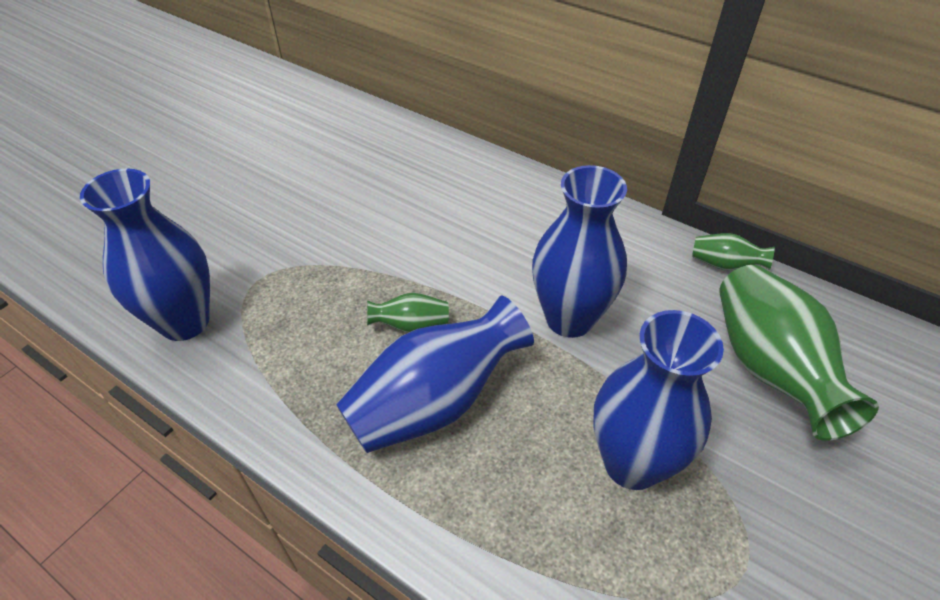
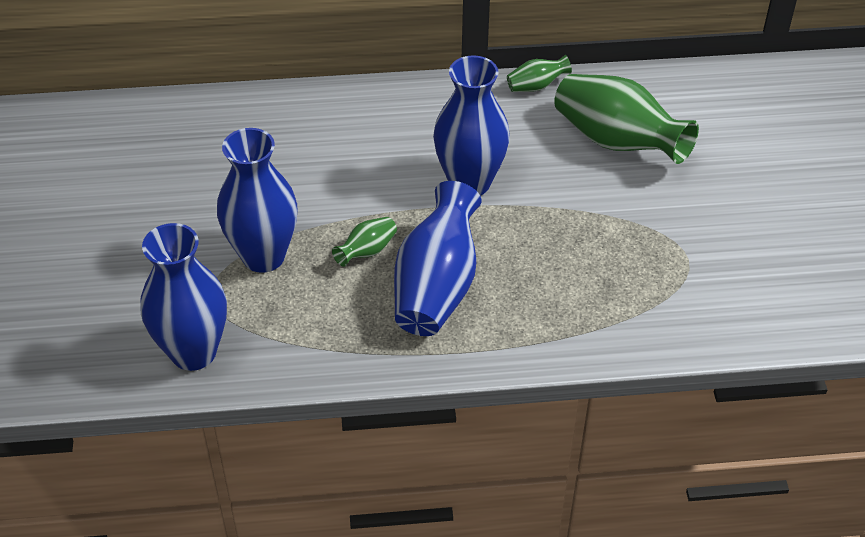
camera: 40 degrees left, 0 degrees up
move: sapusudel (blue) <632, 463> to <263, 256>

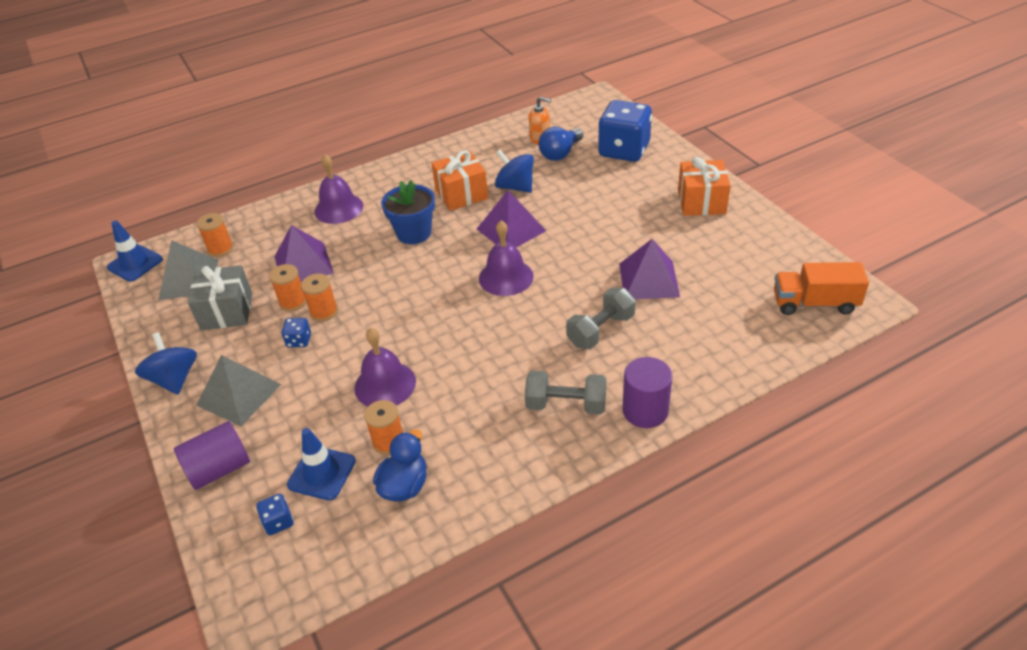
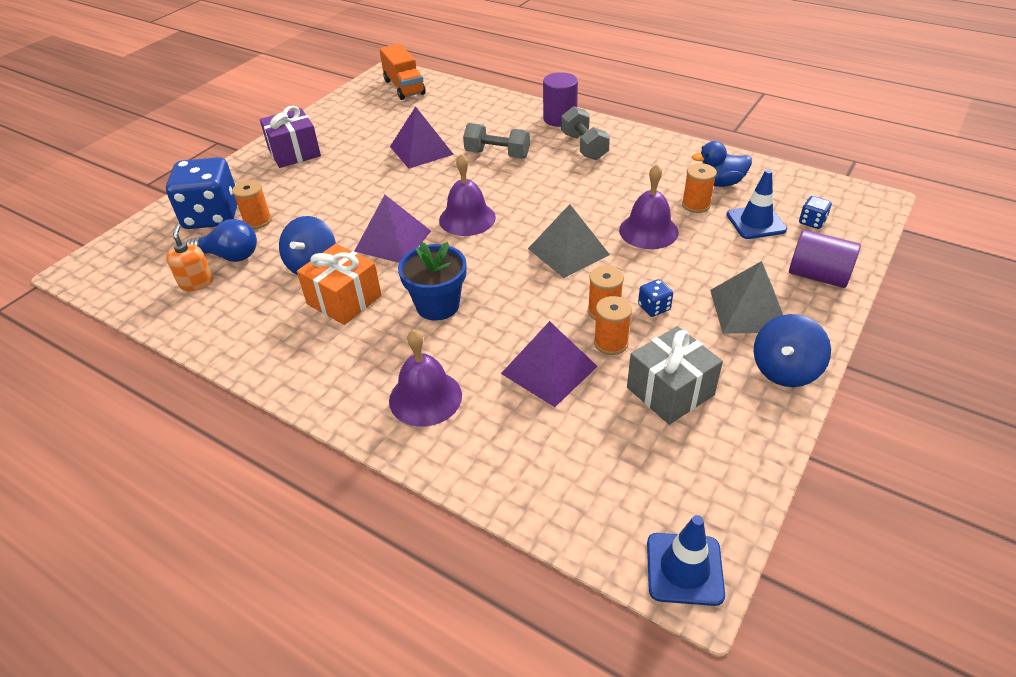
camera: 120 degrees left, 0 degrees up
move: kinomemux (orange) <220, 249> to <257, 221>; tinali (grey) <189, 279> to <568, 251>
recolor: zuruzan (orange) <701, 202> to zuruzan (purple) <294, 153>

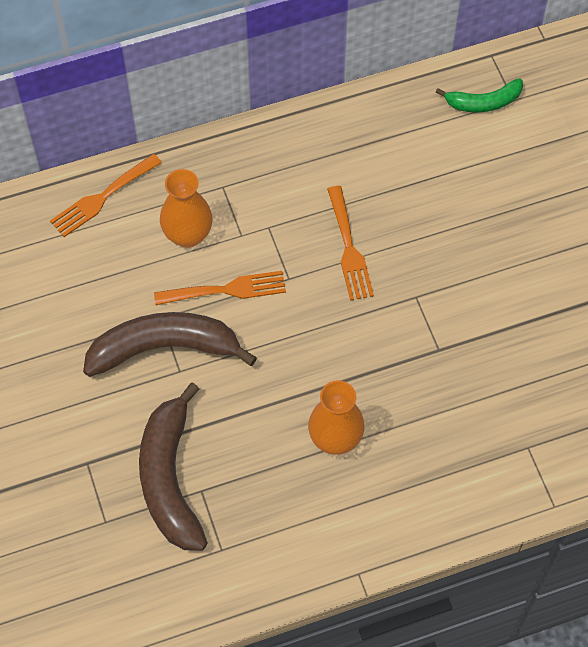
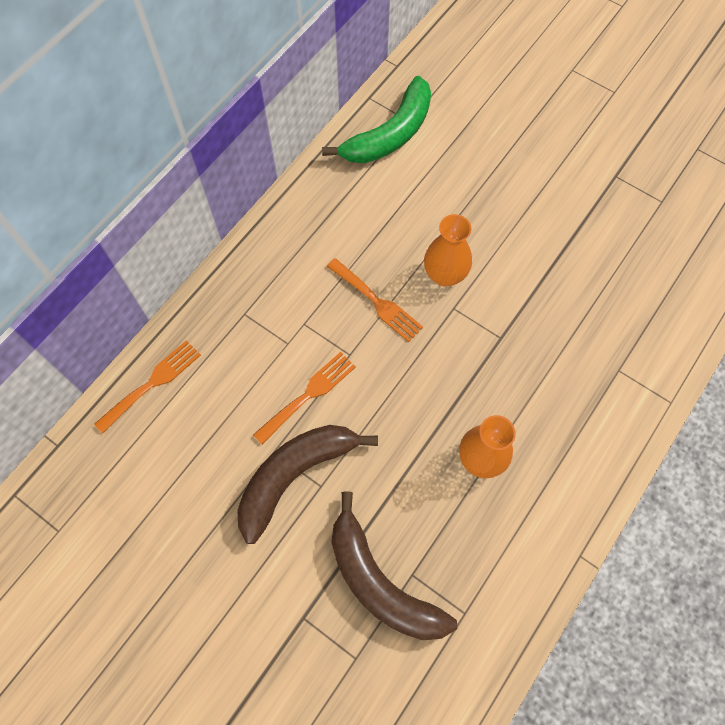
camera: 35 degrees left, 5 degrees up
move: sapusudel (orange) <188, 235> to <444, 275>
rotate: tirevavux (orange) <102, 198> = <152, 383> 150 degrees counterclockwise
resize: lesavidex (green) <483, 102> = <389, 135> x1.77

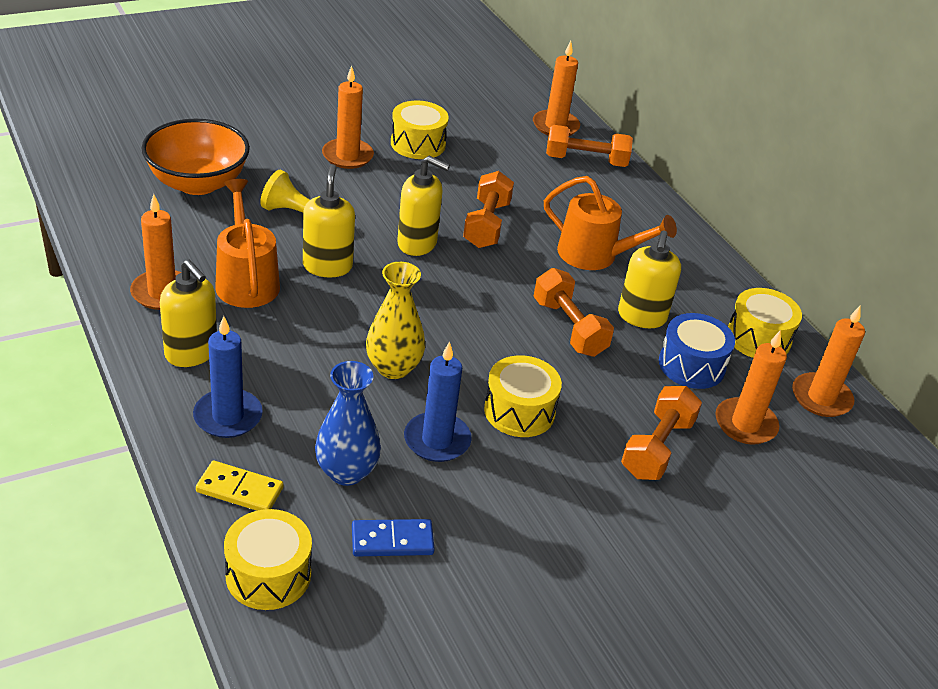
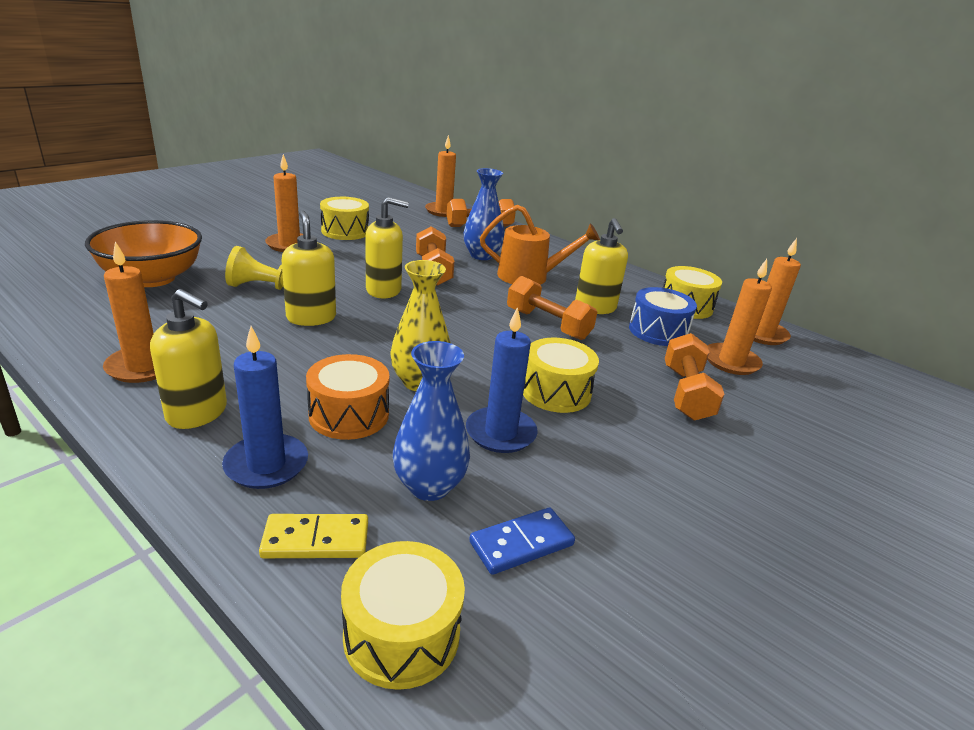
camera: 20 degrees left, 10 degrees down
delete: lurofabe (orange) <246, 280>
insert: sapusudel (blue) <481, 255>; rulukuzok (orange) <349, 415>

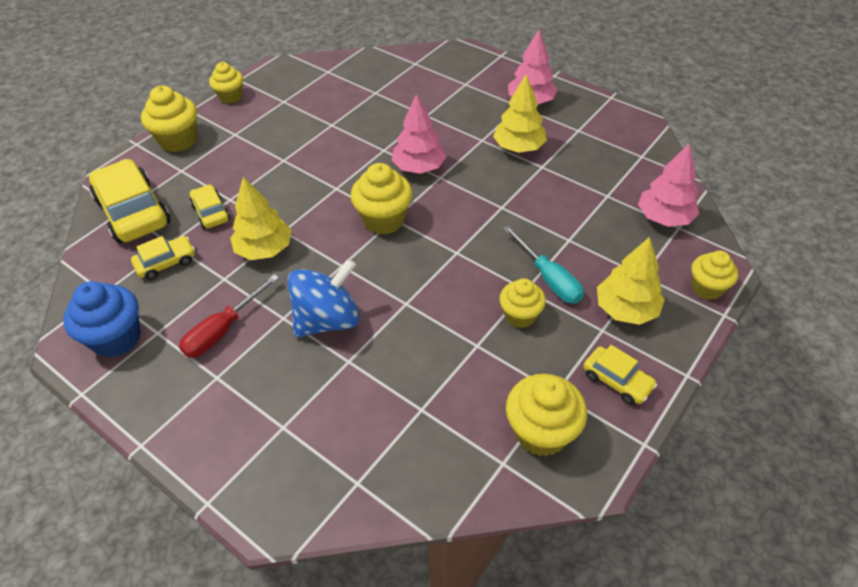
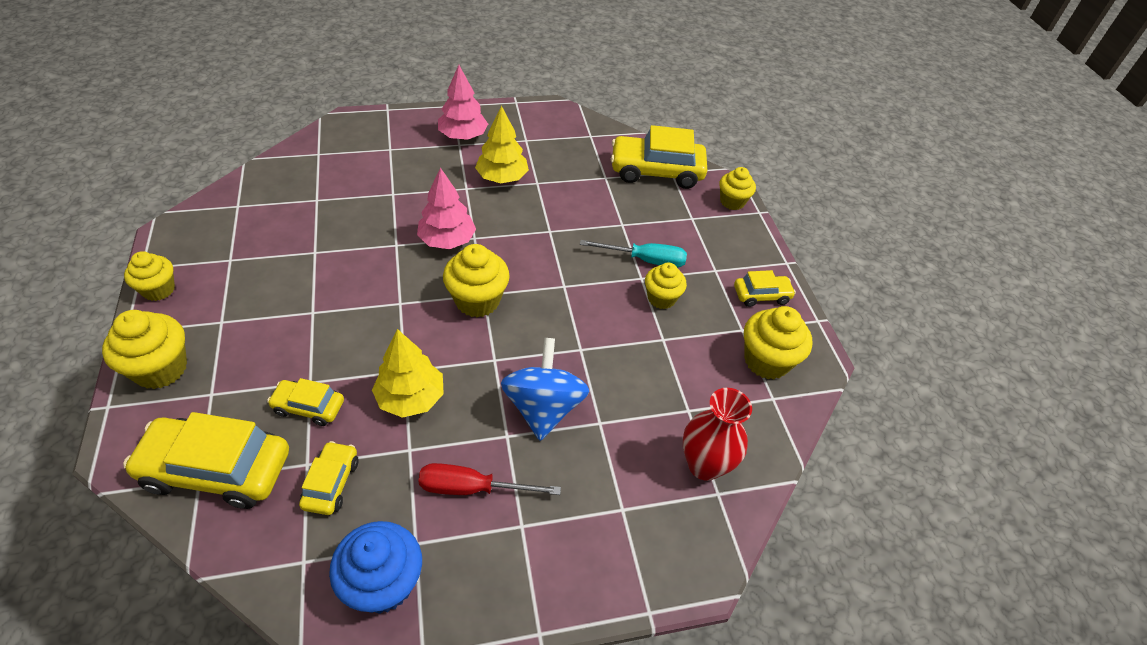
camera: 55 degrees left, 0 degrees up
delete: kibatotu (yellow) <626, 309>
insert: sapusudel (red) <704, 465>
replace: kibatotu (pink) <664, 218> to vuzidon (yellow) <656, 171>
rotate: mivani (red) <223, 330> = <472, 488> 105 degrees clockwise

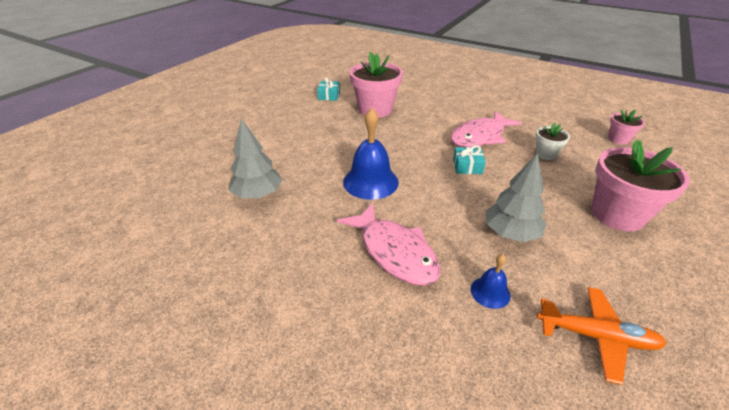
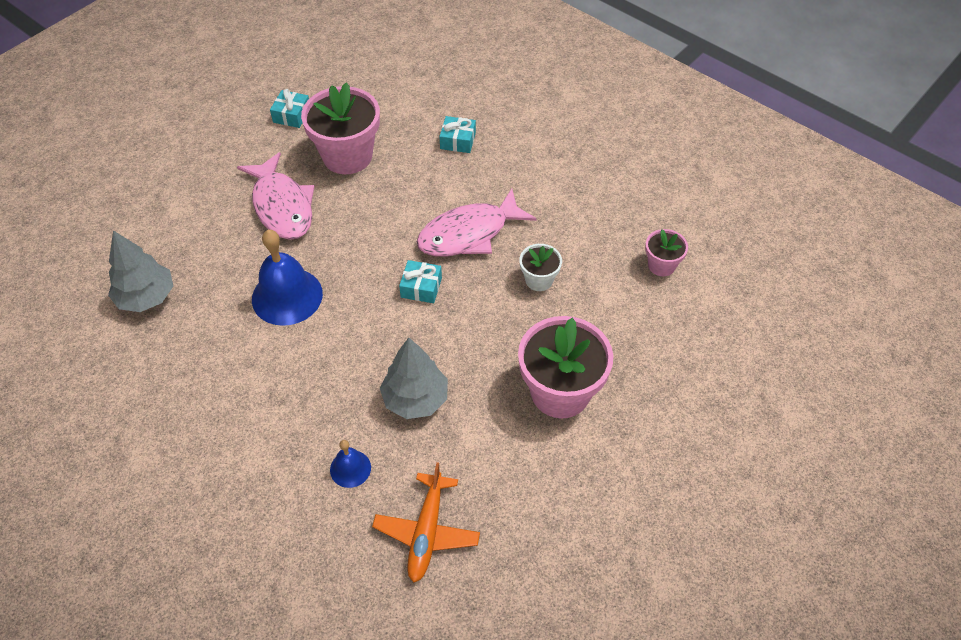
camera: 10 degrees right, 15 degrees up
insert: zuruzan (turquoise) <458, 141>
move: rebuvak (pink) <394, 252> to <282, 206>
rotate: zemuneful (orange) <596, 336> = <427, 532> 75 degrees clockwise

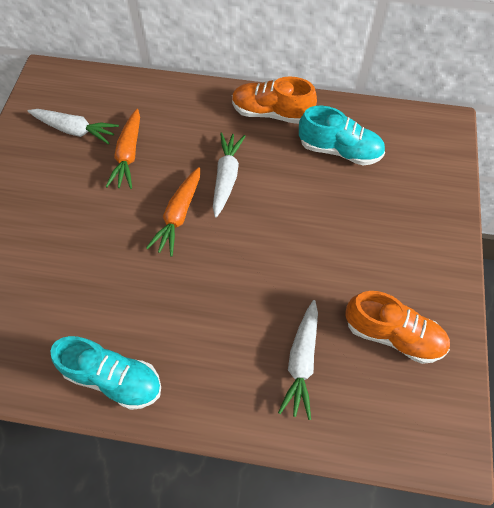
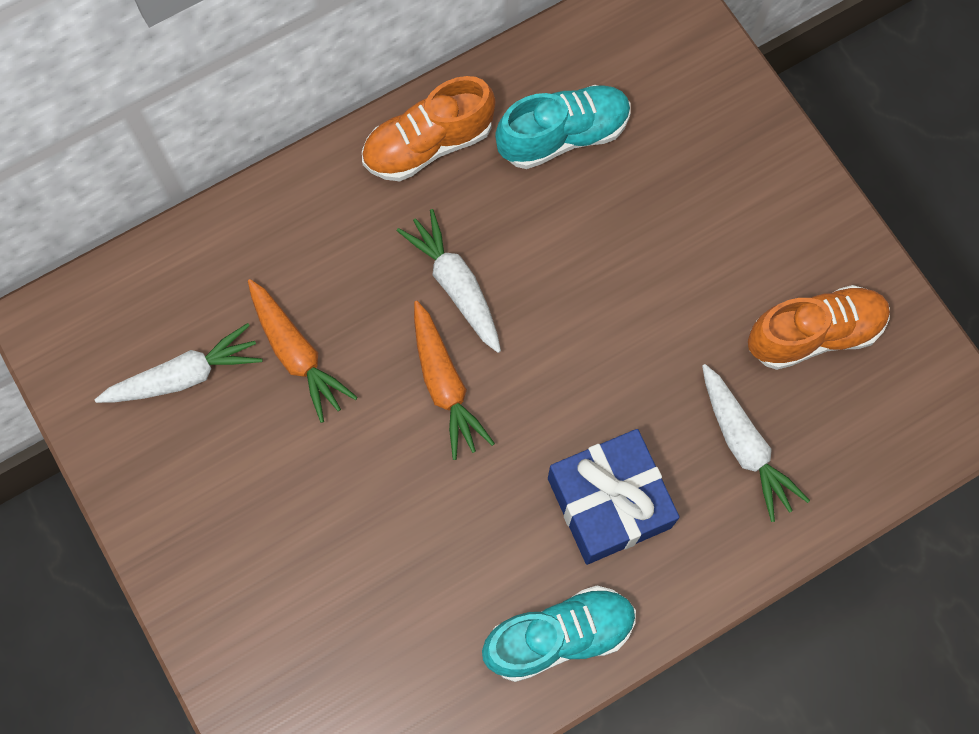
camera: 40 degrees left, 10 degrees up
insert: zuruzan (blue) <609, 503>

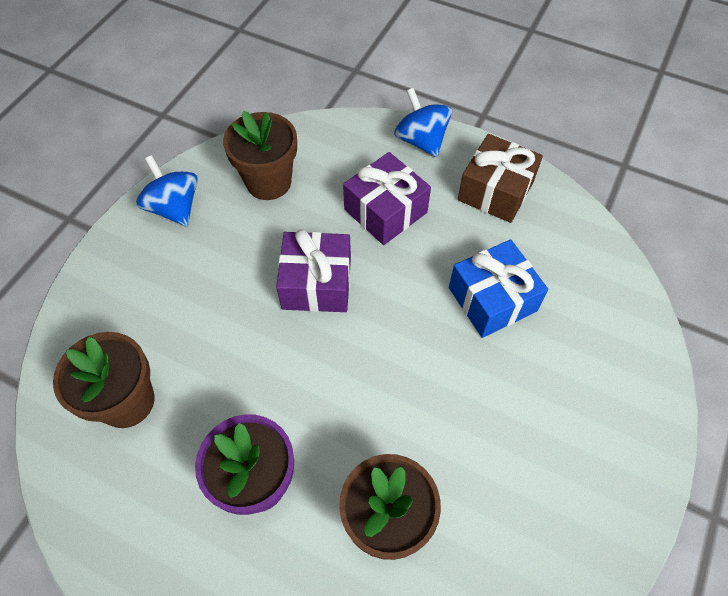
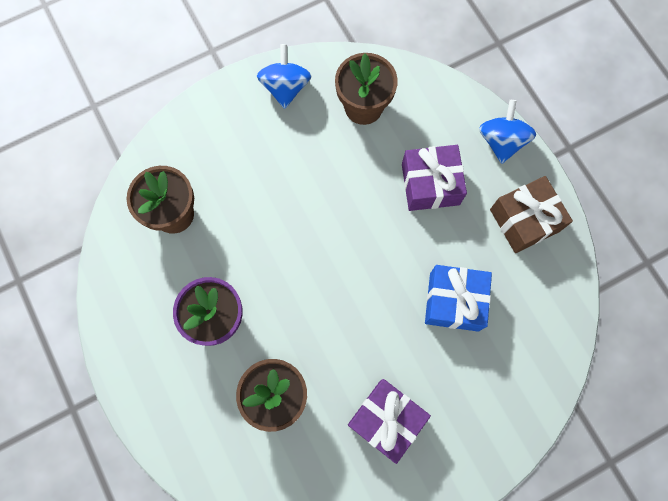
camera: 35 degrees right, 15 degrees up
move: zuruzan (purple) <316, 283> to <386, 420>

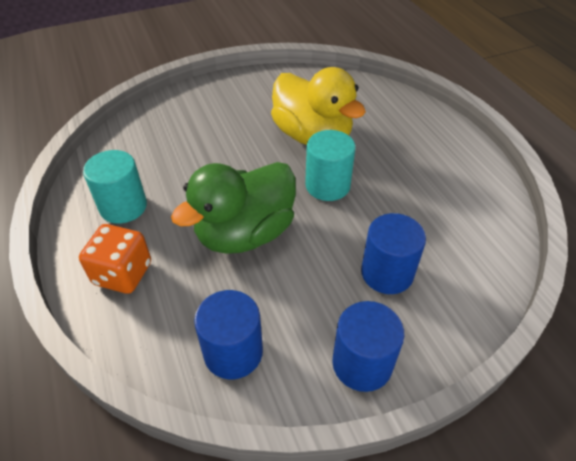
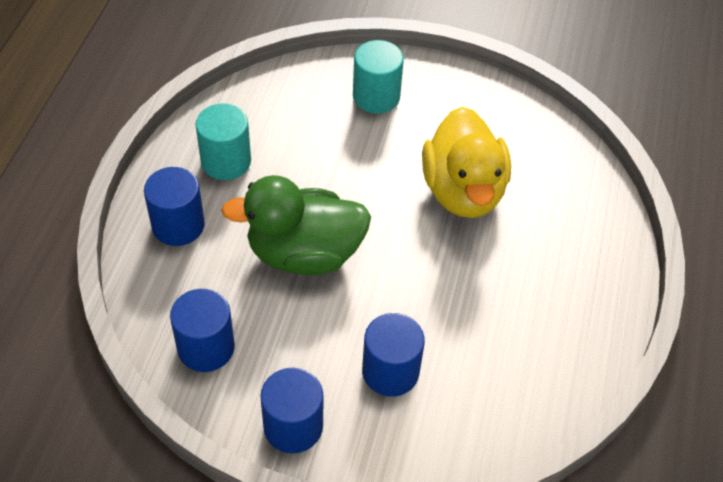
camera: 35 degrees right, 5 degrees up
move: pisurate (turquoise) <327, 185> to <376, 97>
replace: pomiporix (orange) <123, 273> to pisurate (blue) <178, 225>

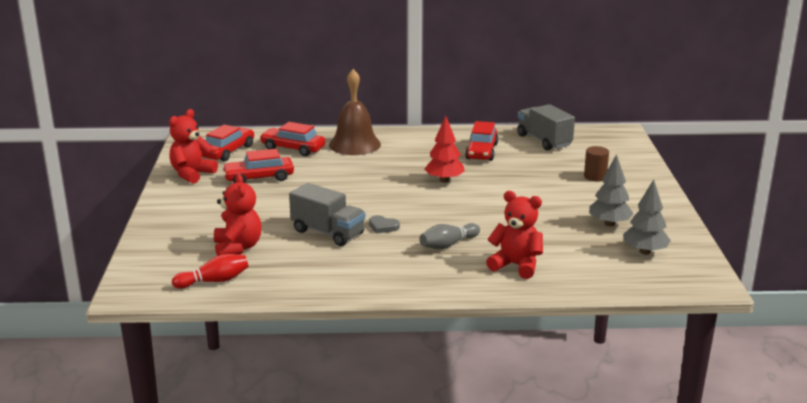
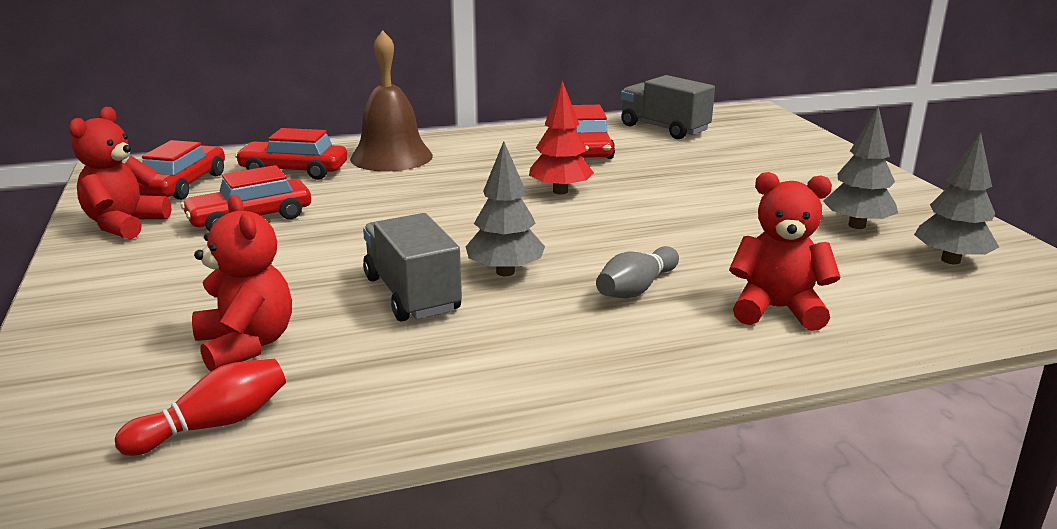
camera: 15 degrees left, 0 degrees up
delete: pisurate (brown) <595, 177>
replace: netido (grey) <383, 226> to kibatotu (grey) <505, 272>
rotate: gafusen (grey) <328, 232> = <412, 294> 135 degrees counterclockwise

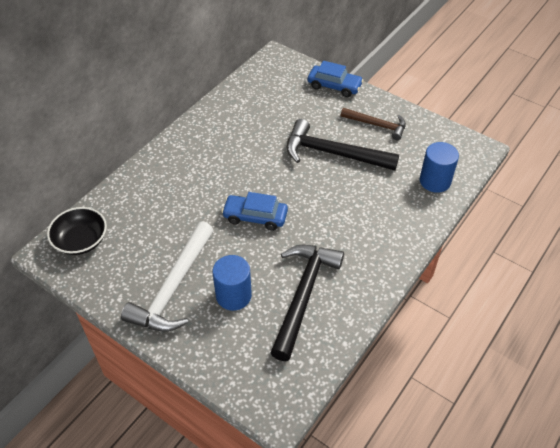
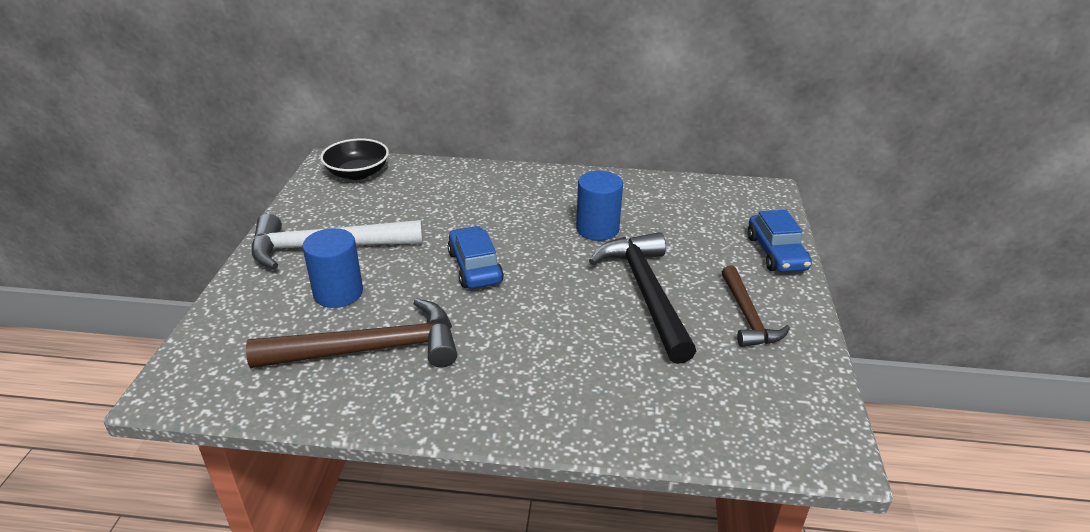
camera: 60 degrees right, 15 degrees down
move: pisurate (blue) <435, 181> to <597, 229>
recolor: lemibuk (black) <303, 295> to lemibuk (brown) <371, 349>

